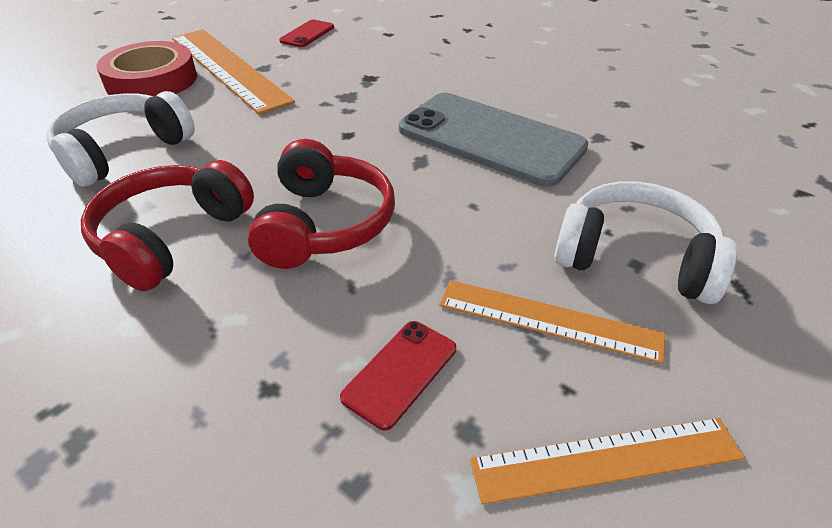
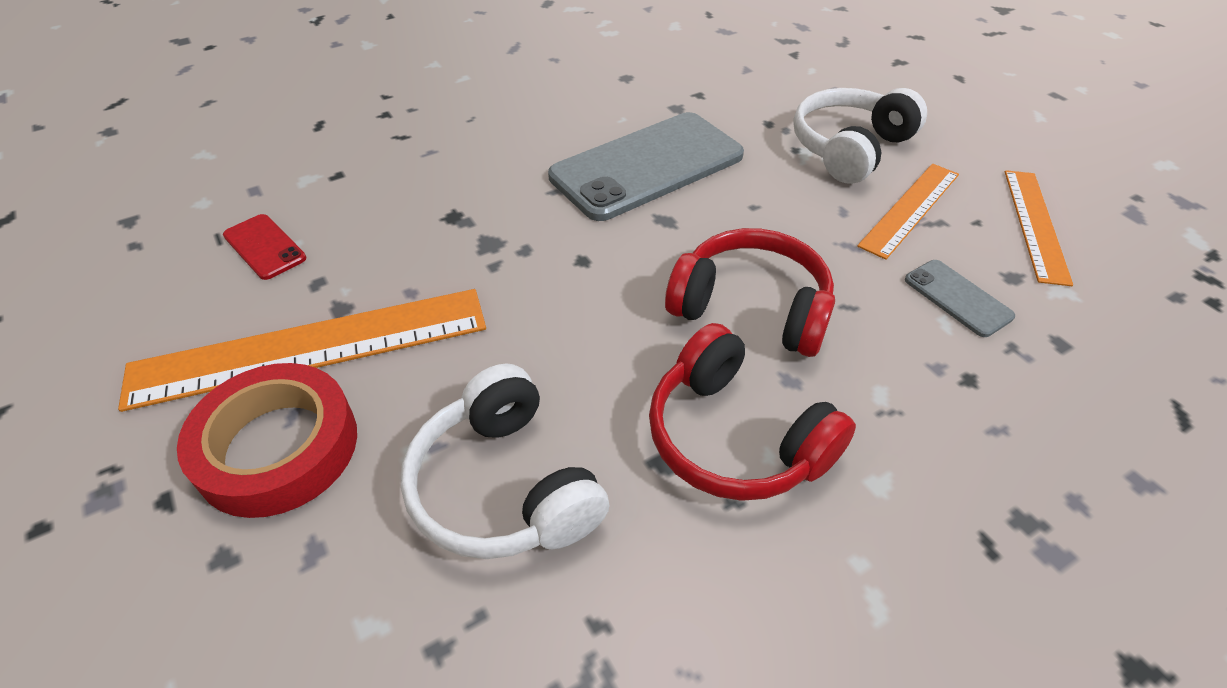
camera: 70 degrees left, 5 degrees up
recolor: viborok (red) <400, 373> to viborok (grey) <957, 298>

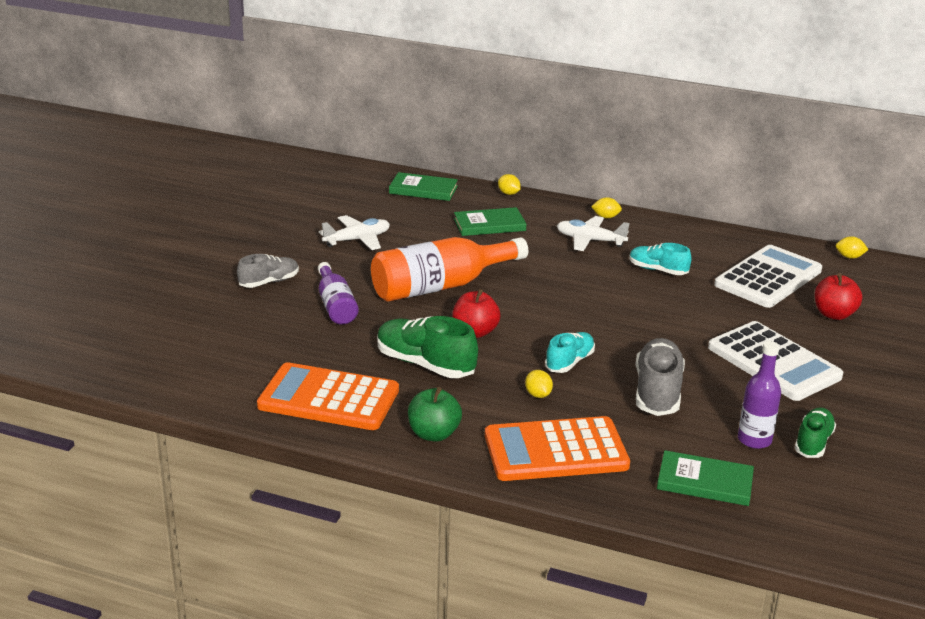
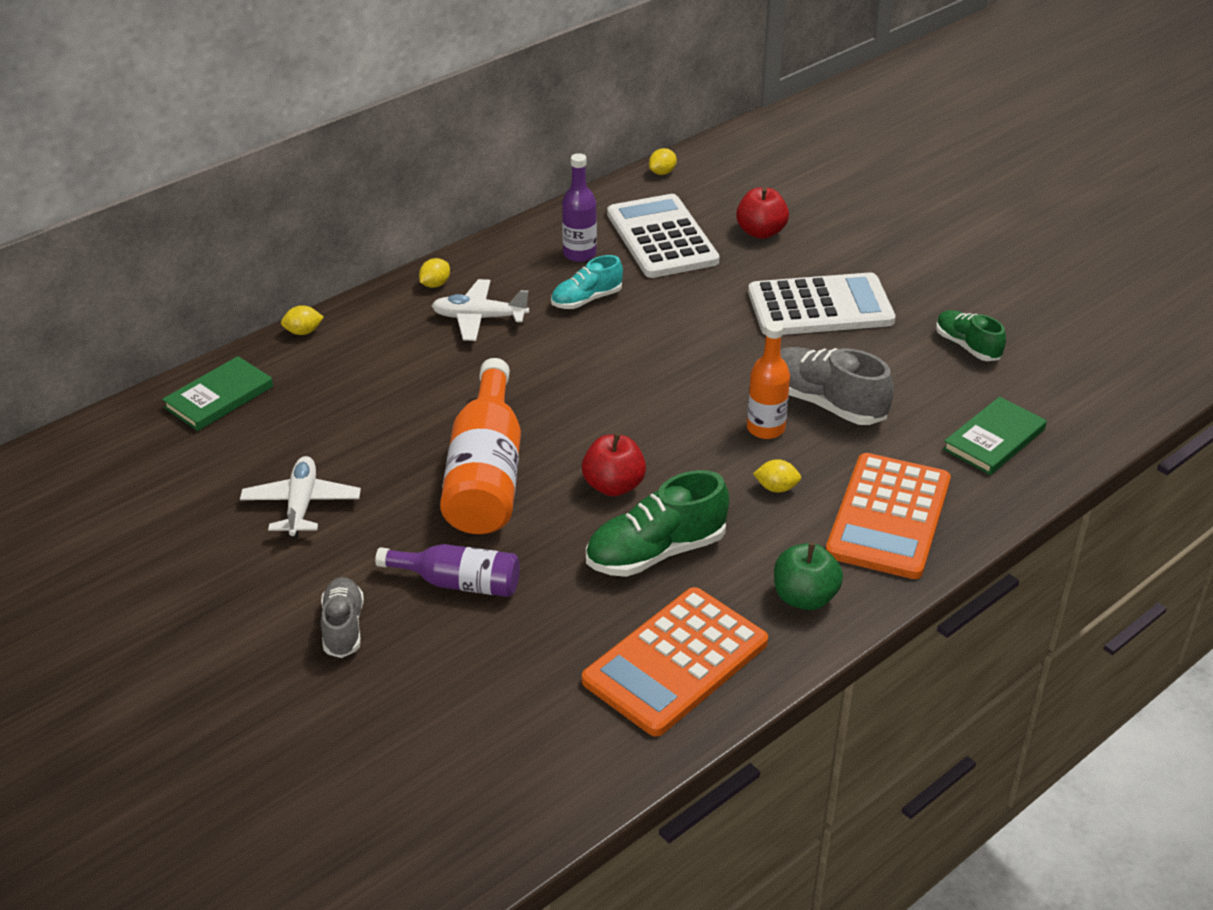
camera: 60 degrees left, 10 degrees up
delete: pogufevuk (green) <489, 225>; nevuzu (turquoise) <569, 362>
insert: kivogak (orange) <765, 428>
move: kivogak (purple) <754, 440> to <579, 254>
rotate: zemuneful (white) <590, 240> = <479, 318> 45 degrees clockwise

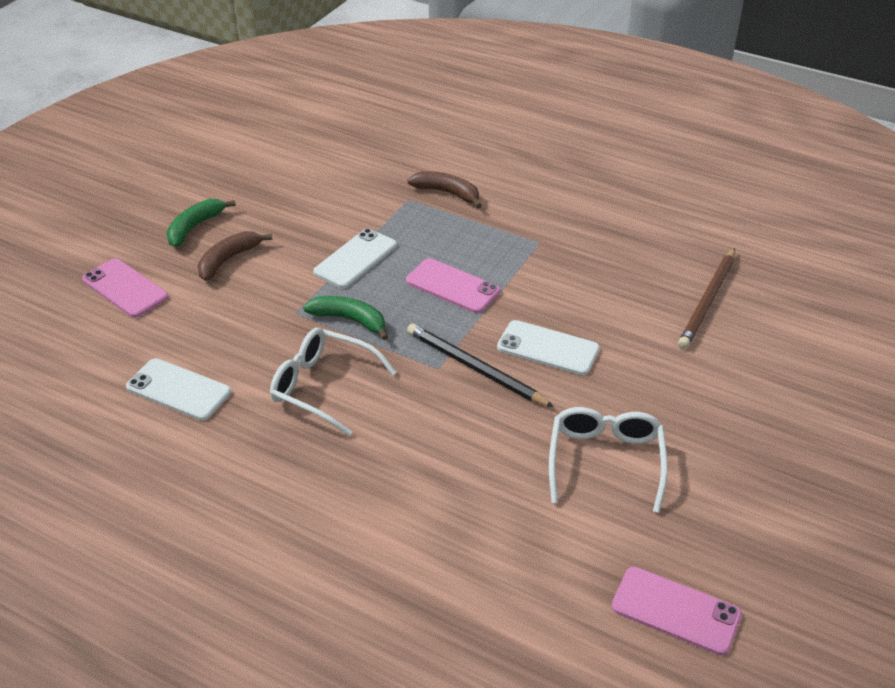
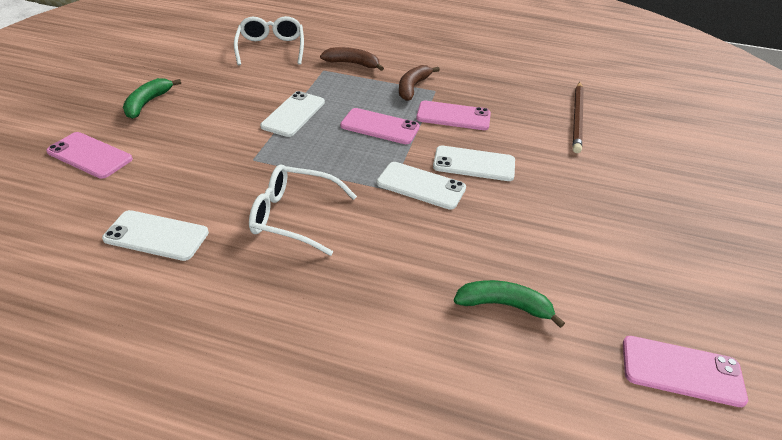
camera: 15 degrees left, 0 degrees up
insert: viborok (pink) <453, 116>
move: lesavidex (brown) <228, 260> to <412, 87>; lesavidex (green) <350, 320> to <504, 305>; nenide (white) <605, 461> to <271, 48>
replace: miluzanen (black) <475, 368> to viborok (white) <421, 186>

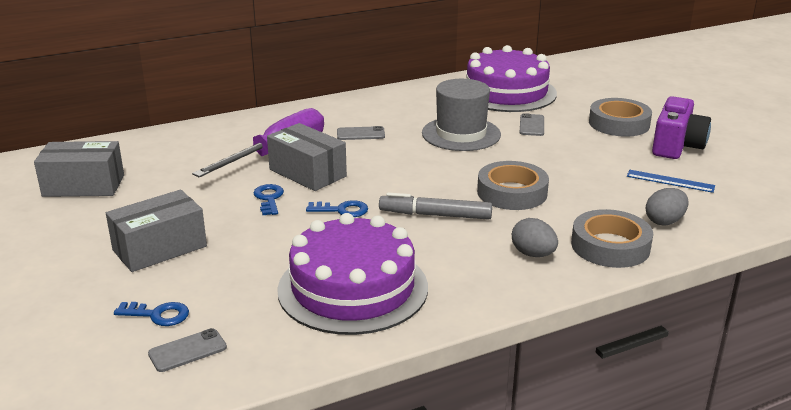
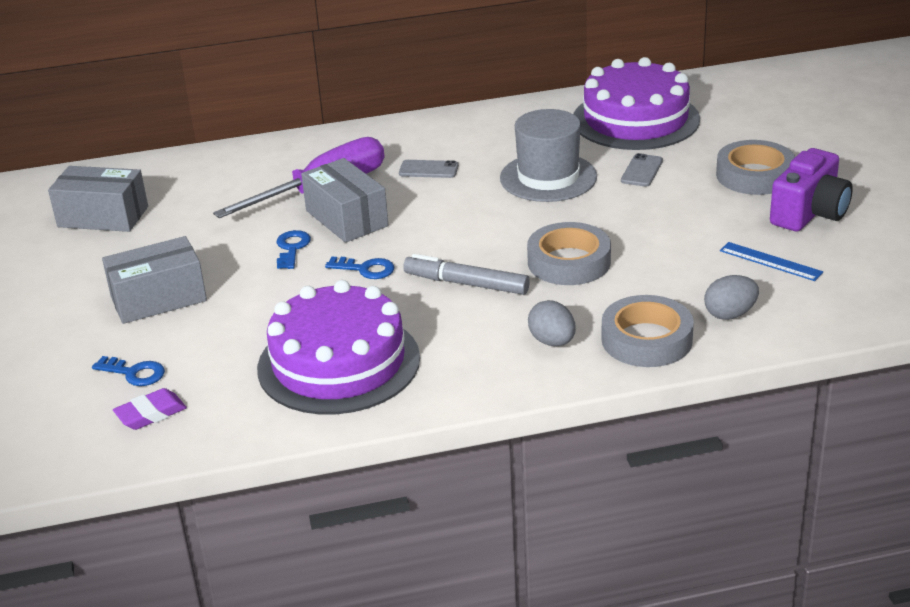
camera: 15 degrees right, 5 degrees up
replace: viborok (grey) <187, 351> to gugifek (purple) <151, 414>

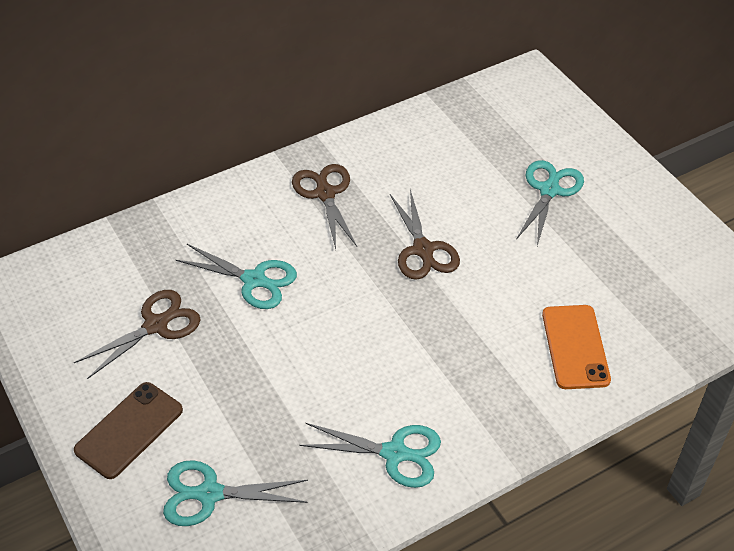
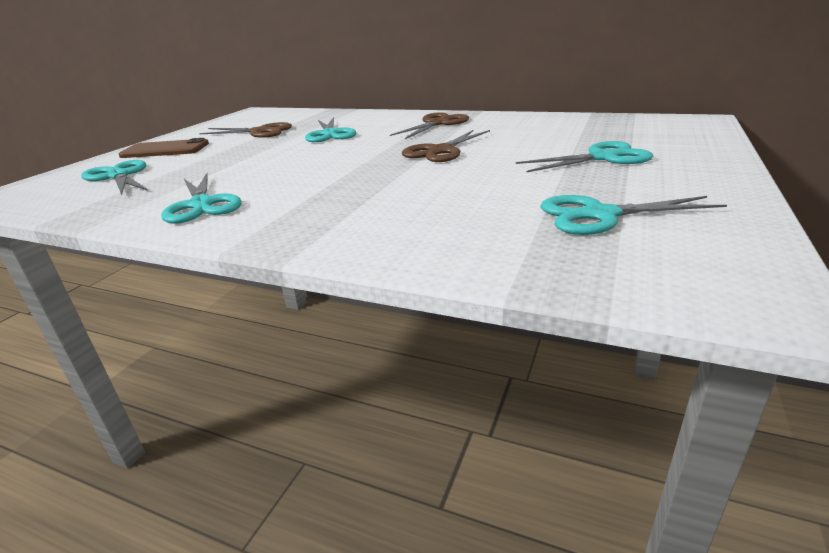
camera: 55 degrees right, 20 degrees down
delete: viborok (orange) <575, 347>
insert: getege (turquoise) <600, 215>

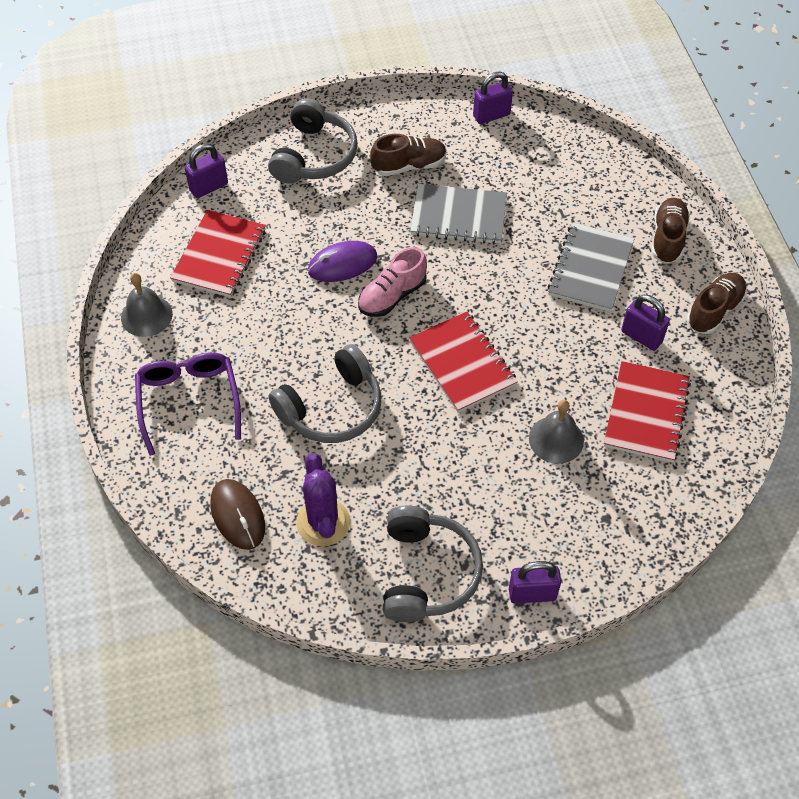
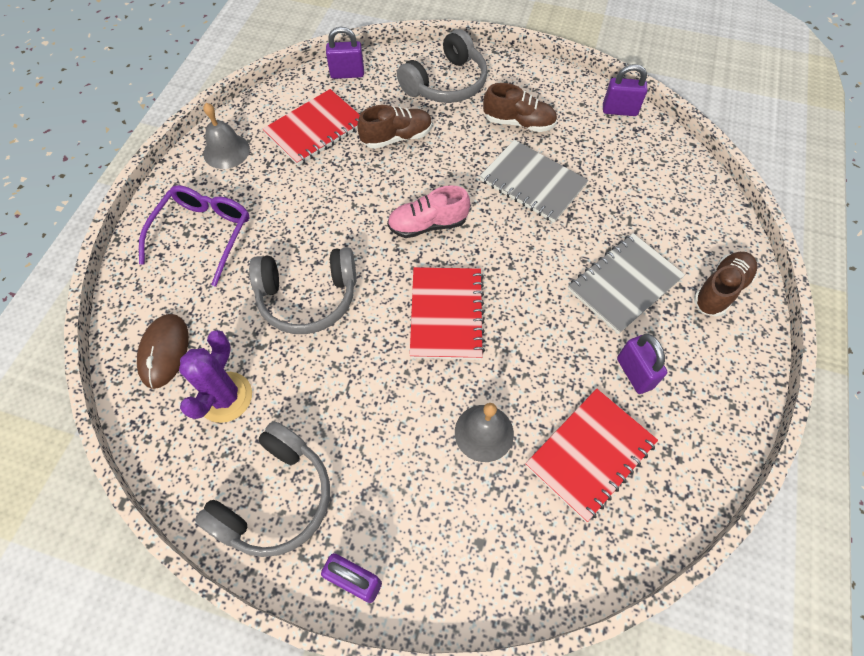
camera: 30 degrees right, 5 degrees up
delete: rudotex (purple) <342, 264>
move: nevuzu (brown) <714, 311> to <397, 137>

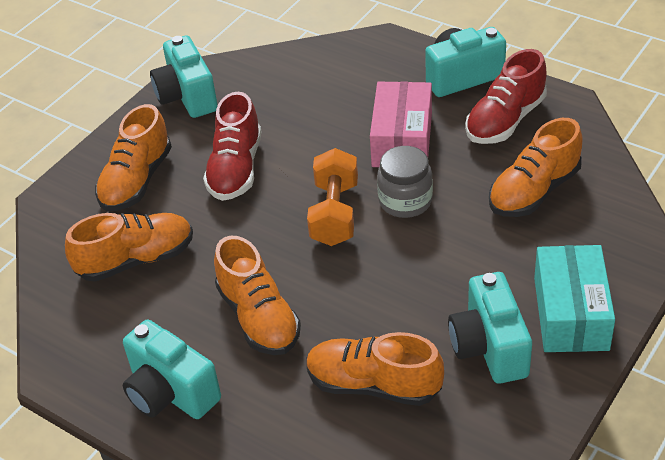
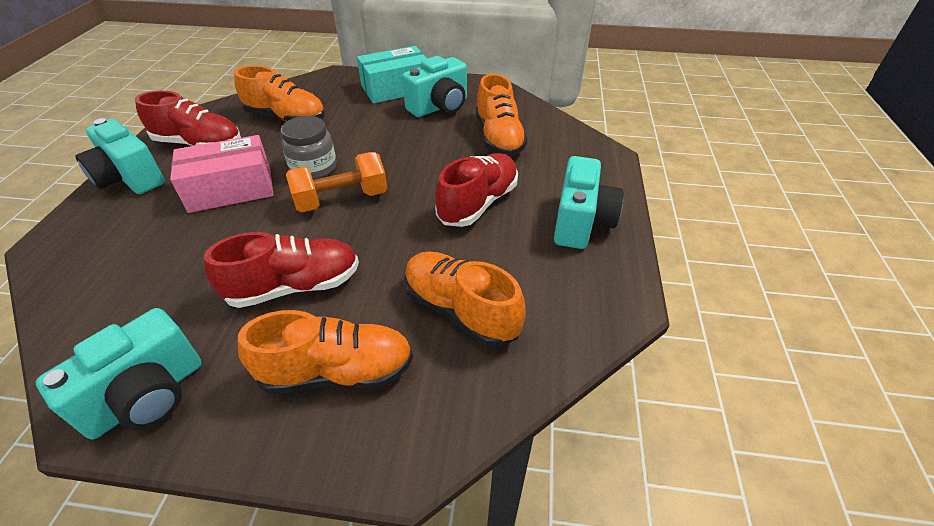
camera: 120 degrees left, 0 degrees up
recolor: nevuzu (orange) <258, 317> to nevuzu (red) <478, 203>

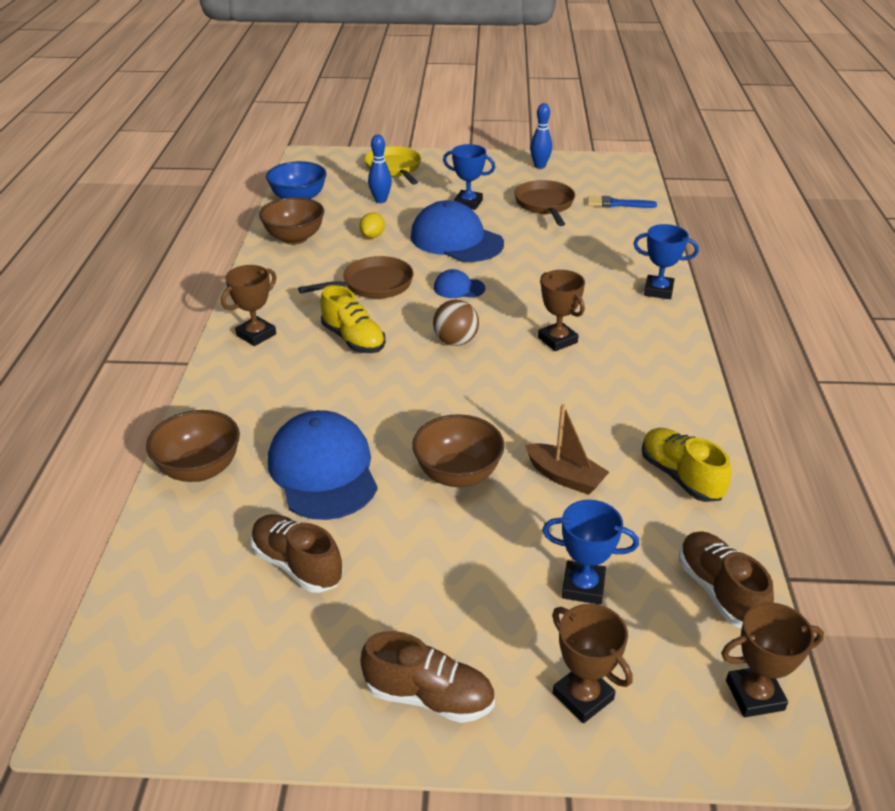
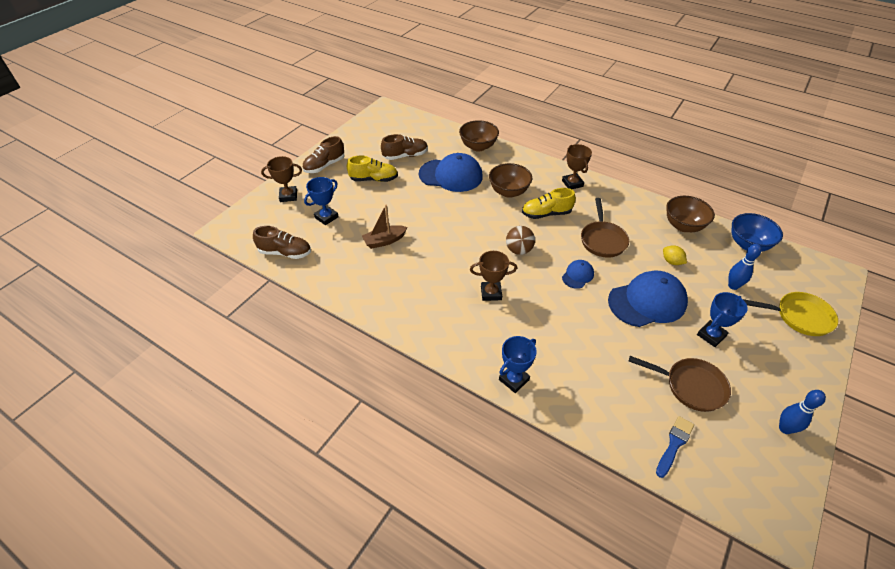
camera: 120 degrees right, 10 degrees up
delete: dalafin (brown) <754, 695>
move: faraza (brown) <458, 474> to <508, 192>; nevuzu (yellow) <680, 476> to <374, 179>

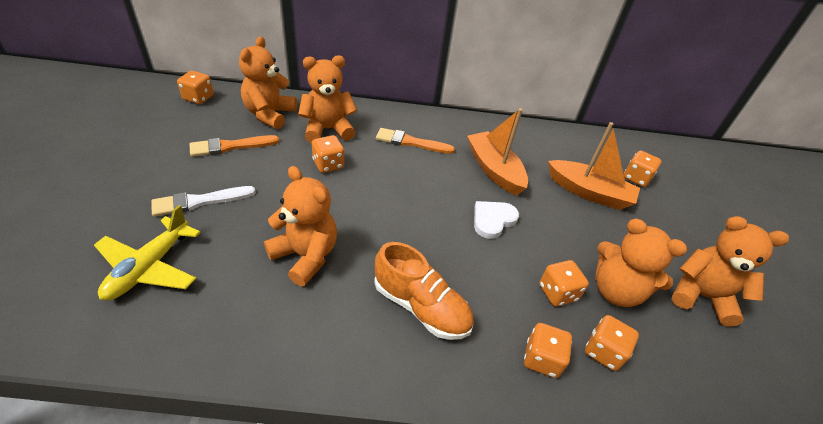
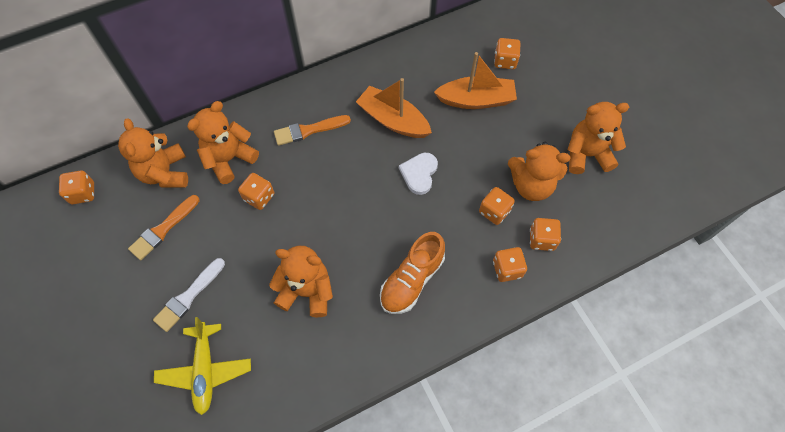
camera: 25 degrees left, 20 degrees up
rotate: nevuzu (orange) <420, 306> = <412, 280> 120 degrees clockwise

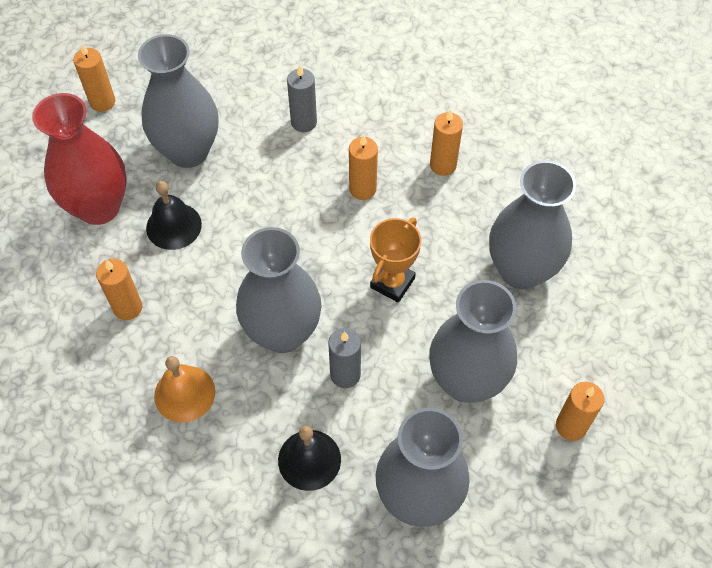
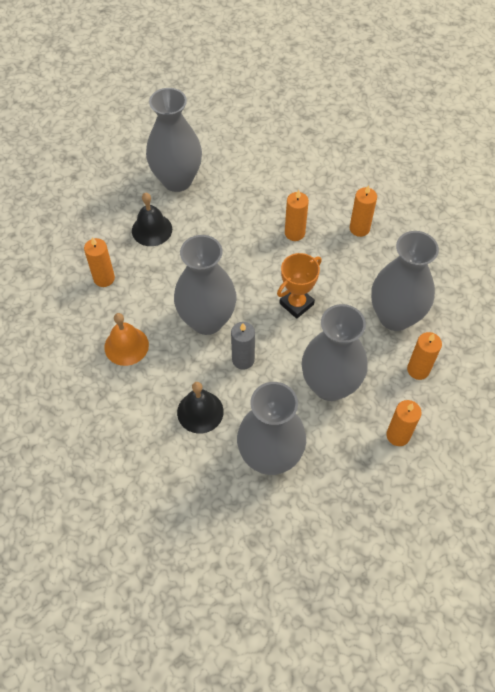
camera: 15 degrees right, 0 degrees up
delete: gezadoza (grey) <304, 122>; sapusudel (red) <99, 207>
move: gezadoza (orange) <102, 102> to <418, 370>

